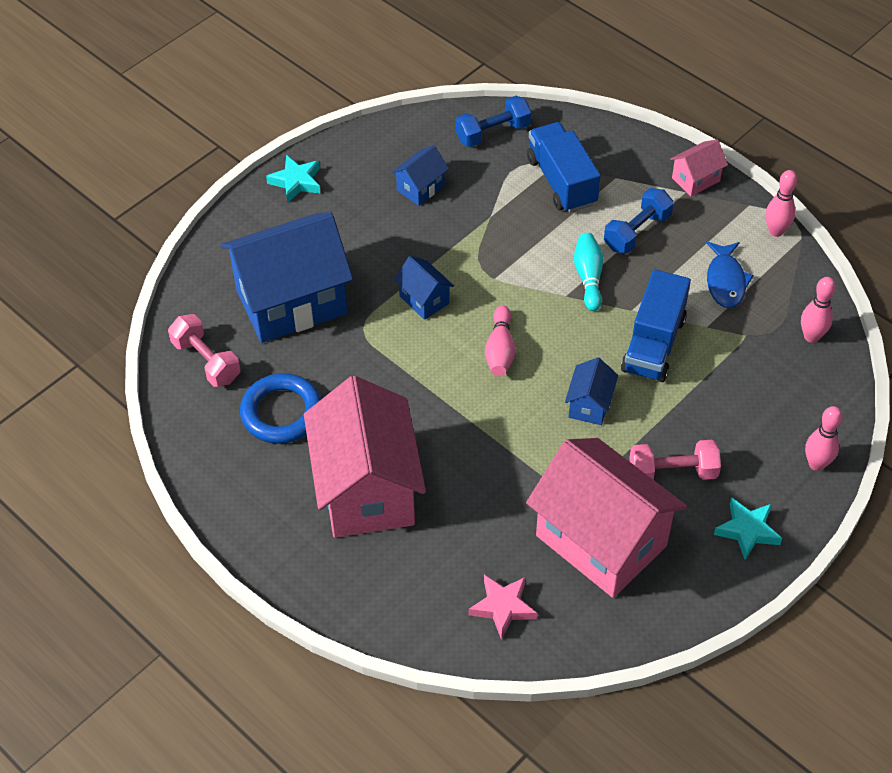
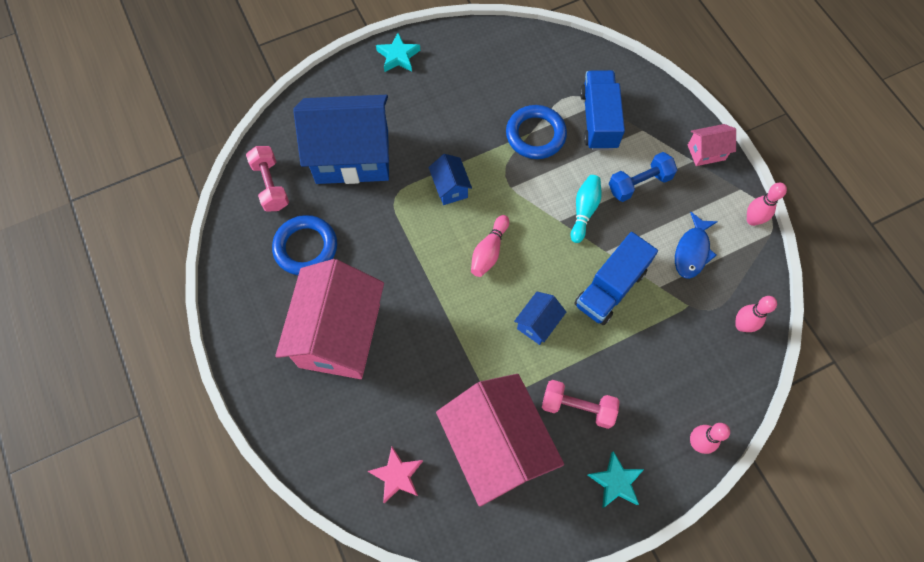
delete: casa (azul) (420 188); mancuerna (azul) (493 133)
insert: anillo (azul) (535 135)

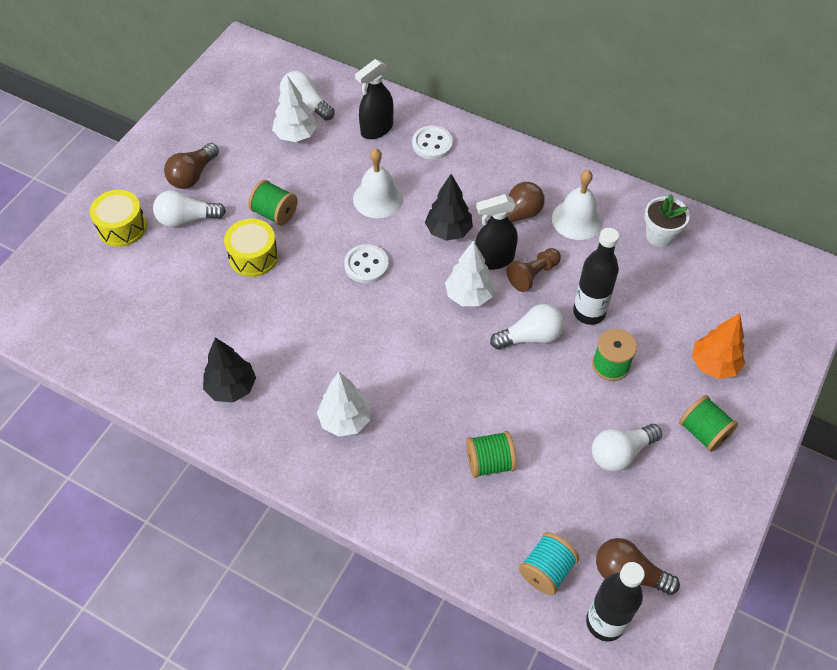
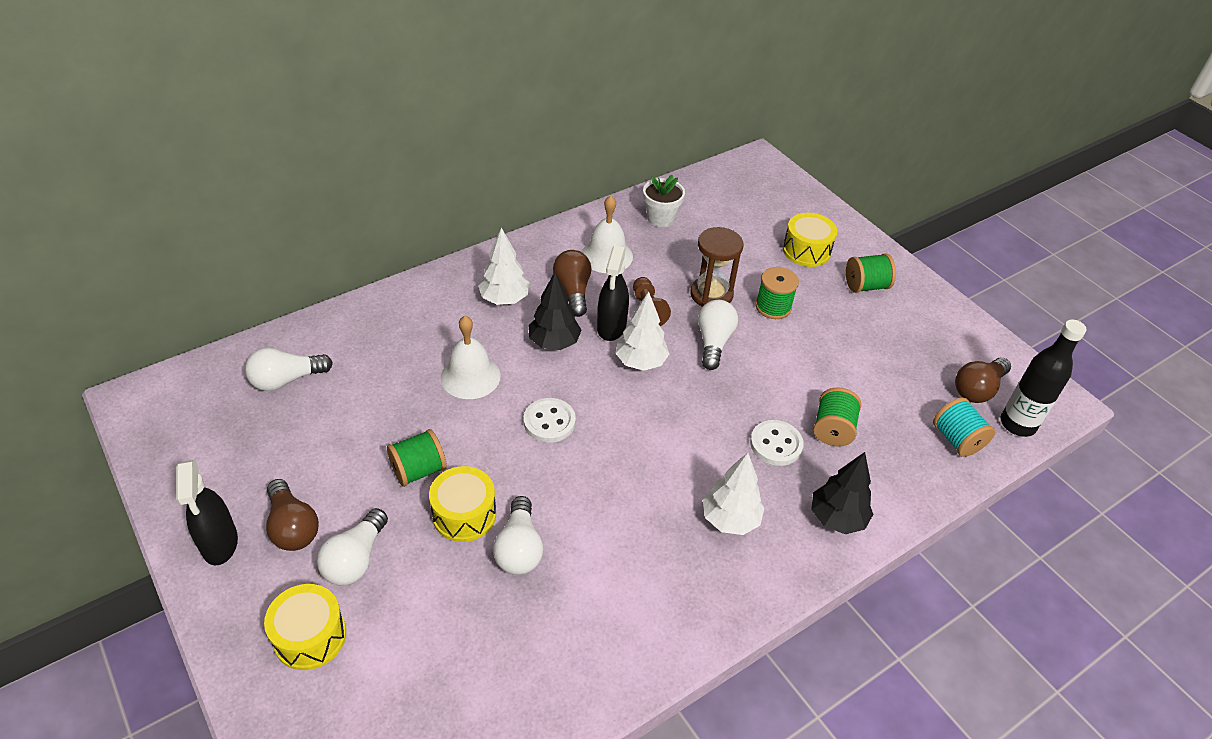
move: pulverizador (negro) (376 129) to (220 543); árbol (blanco) (296 135) to (504 299); bombilla (blanco) (620 453) to (519 548); botón (blanco) (432 144) to (776 444); árbol (negro) (231 388) to (837 518)
replace: botella (negro) (589 312) to reloj de arena (marrón) (711 294); árbol (naranja) (713 365) to tambor (amarillo) (806 250)

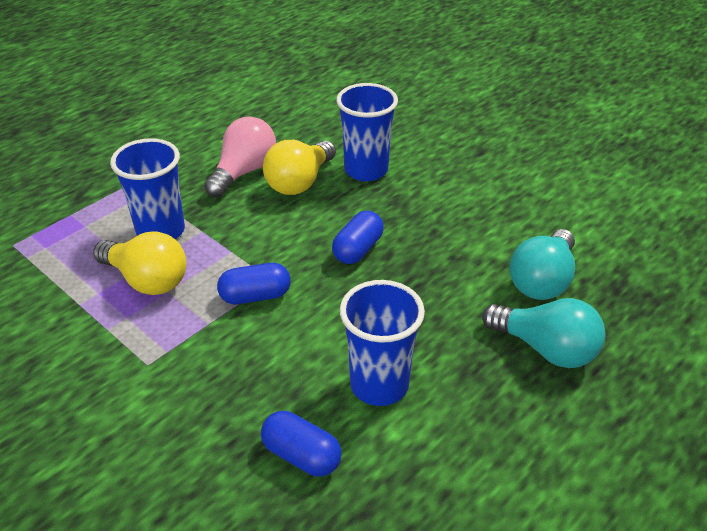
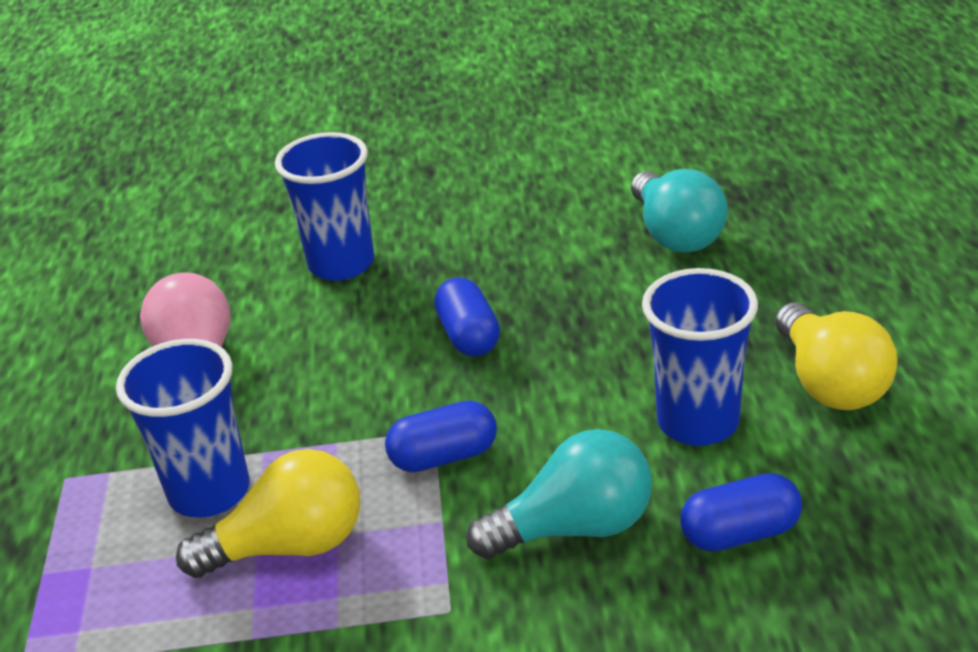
move: bombilla (turquesa) (546 349) to (574 527); bombilla (amarillo) (300 182) to (830 382)
rotate: cápsula (azul) (255 296) = (444 456) 45 degrees clockwise

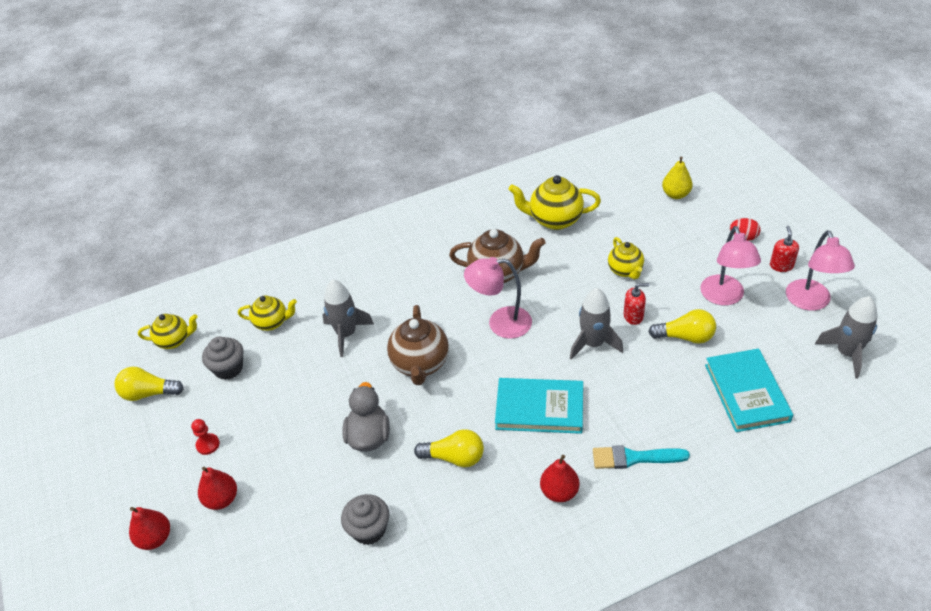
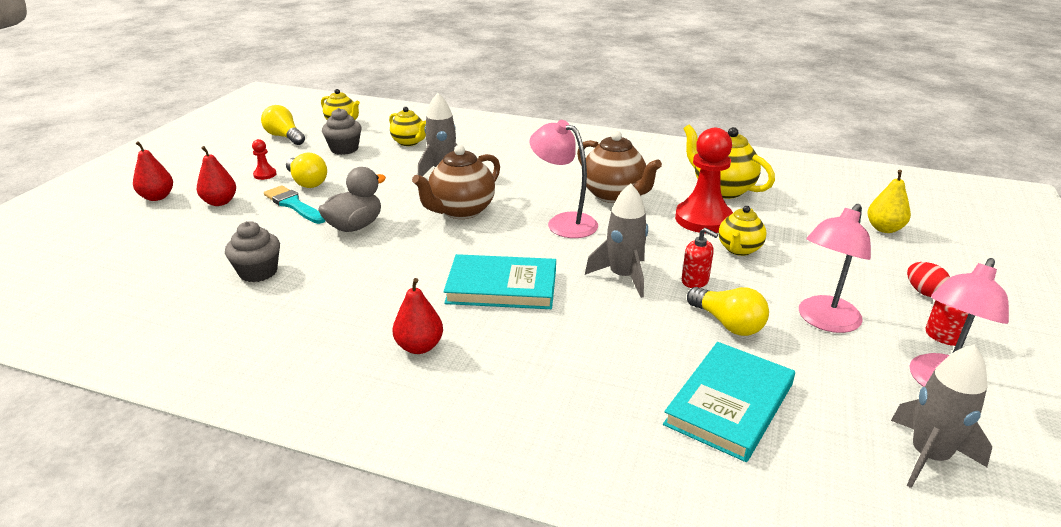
insert: peón (rojo) (703 219)
move: pincel (turquesa) (634 458) to (294 205); bombilla (amarillo) (454 457) to (307 182)
rotate: libro (turquesa) (539 408) = (502 287) 45 degrees counterclockwise

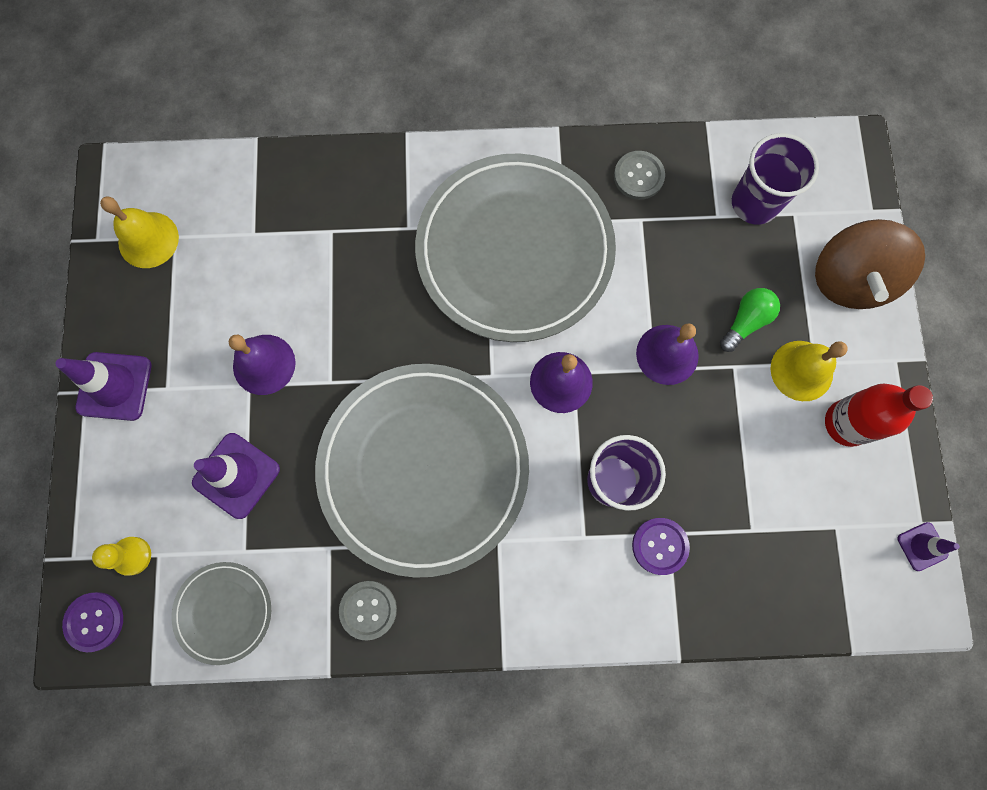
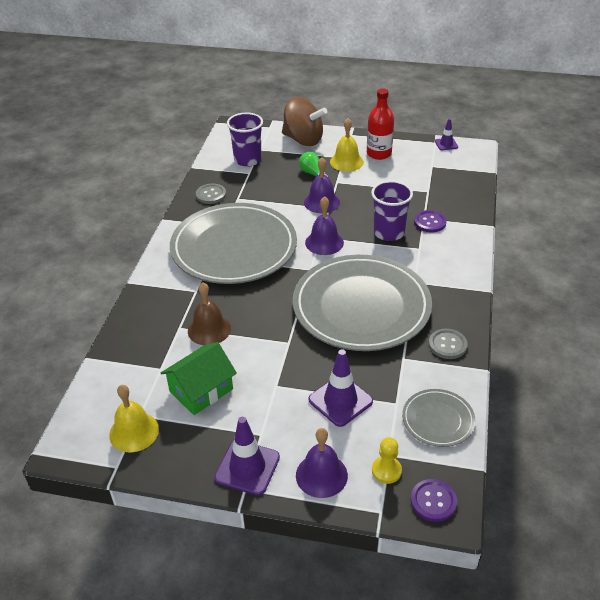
insert: casa (verde) (201 390); campana (marrón) (209 329)
move: campana (morado) (264 364) to (321 475)

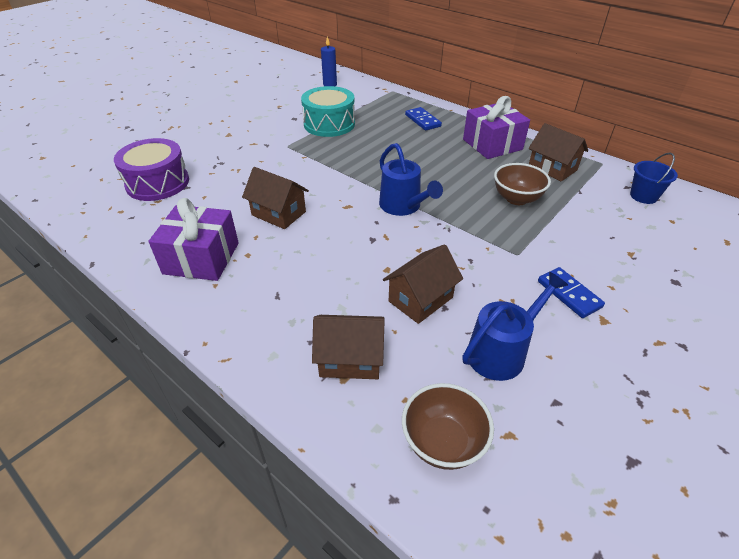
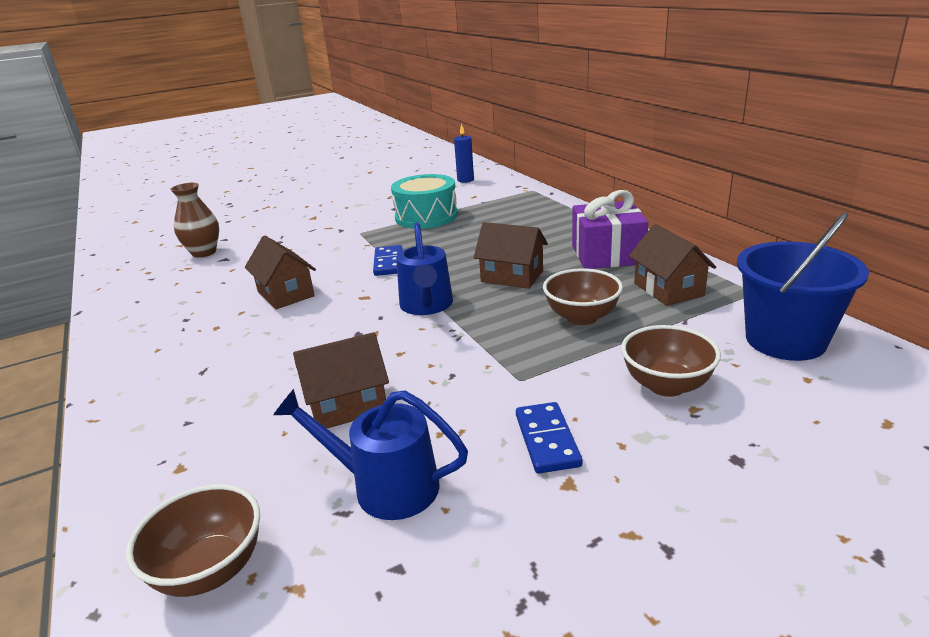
delete: regalo (morado) (201 258)
insert: cuenco (marrón) (666 385)
move: ficha de dominó (azul) (423 120) to (389 263); casa (marrón) (350 359) to (512 276)
replace: tambor (morado) (157 183) to florero (marrón) (204 252)
rotate: regadera (azul) (501 351) = (385 486) 150 degrees counterclockwise
resize: balde (azul) (643 196) = (785 340) x1.80

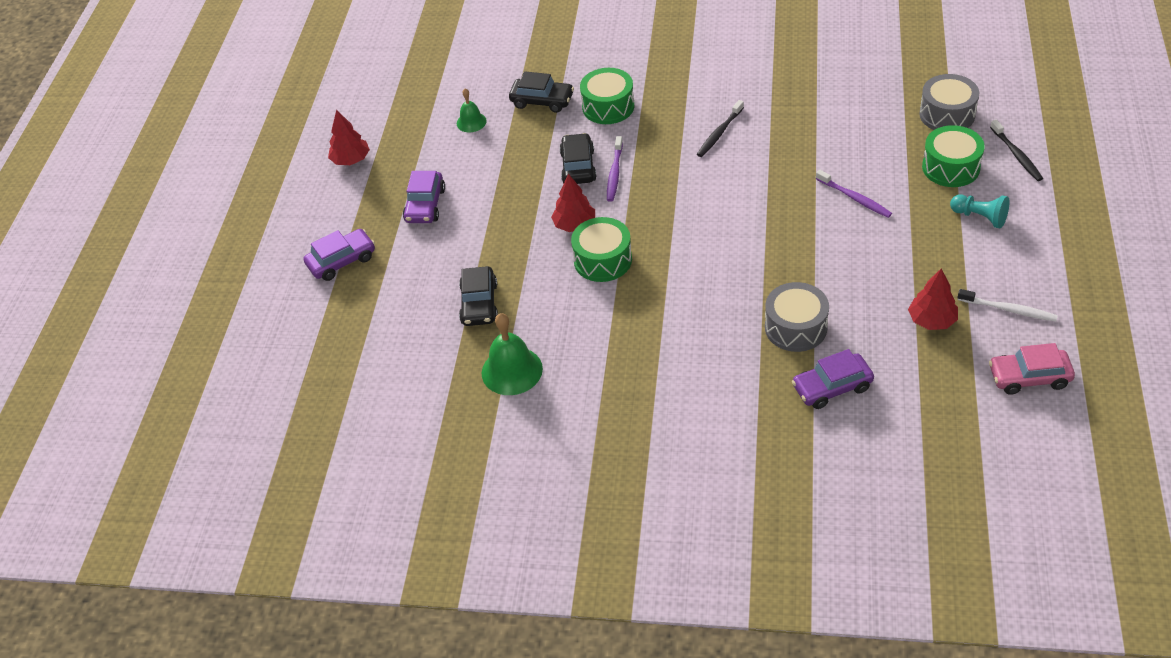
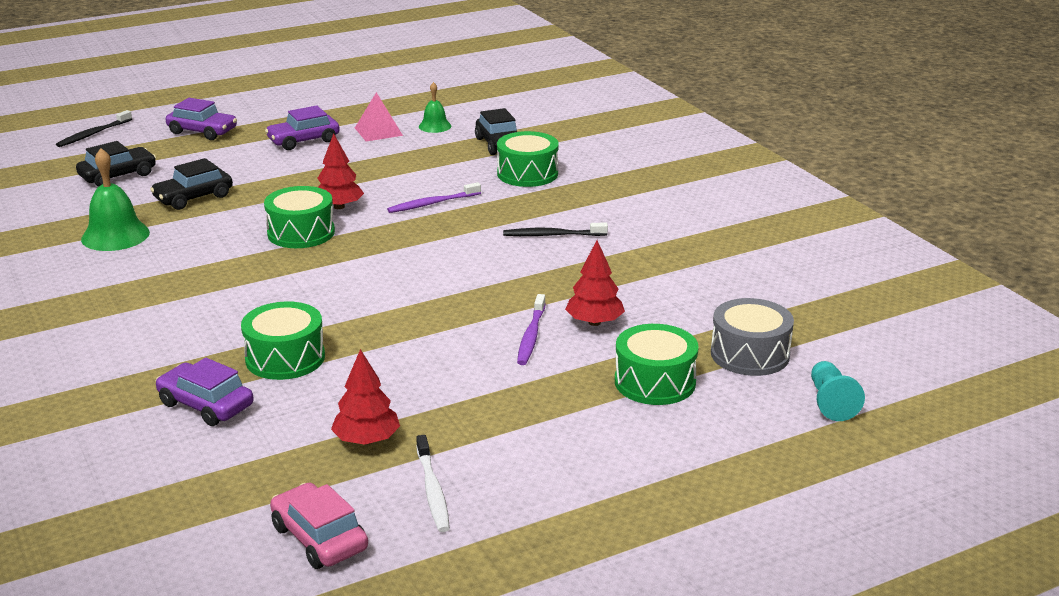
insert: pirámide (rosa) (378 131)
move: cepillo de dientes (negro) (1016 155) to (93 134); coche (negro) (578 166) to (118 175); árbol (rojo) (351 160) to (594 322); peón (turquesa) (980 217) to (831 402)
recolor: tambor (gris) (795 327) to tambor (verde) (285 358)

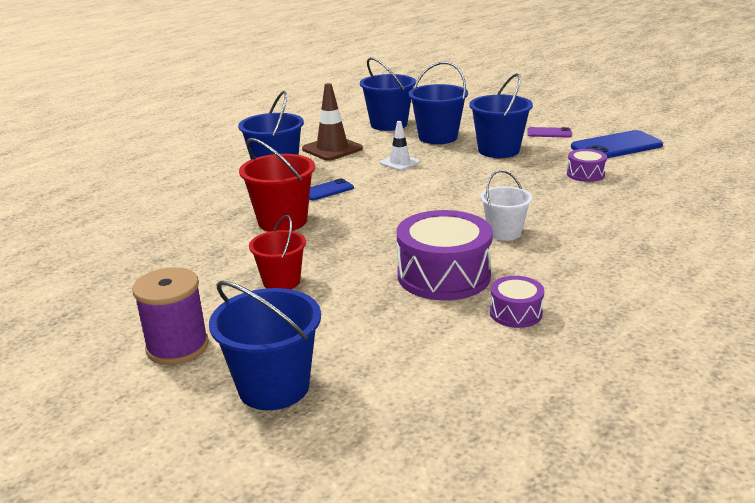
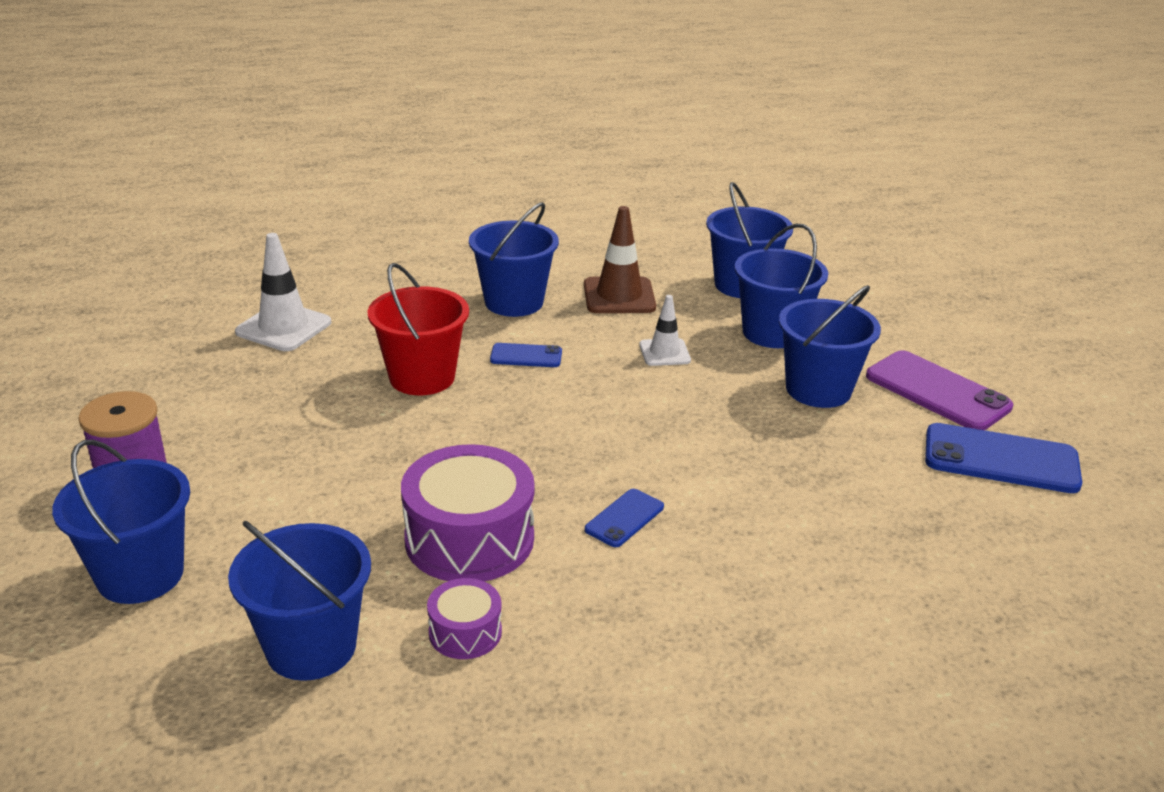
delete: balde (rojo) (281 281); tambor (morado) (585 174)
insert: balde (azul) (311 647); cono de tráfico (blanco) (283 327)
replace: balde (blanco) (504 233) to móvil (azul) (624 518)
resize: móvil (morado) (549 133) = (937 391) x1.88

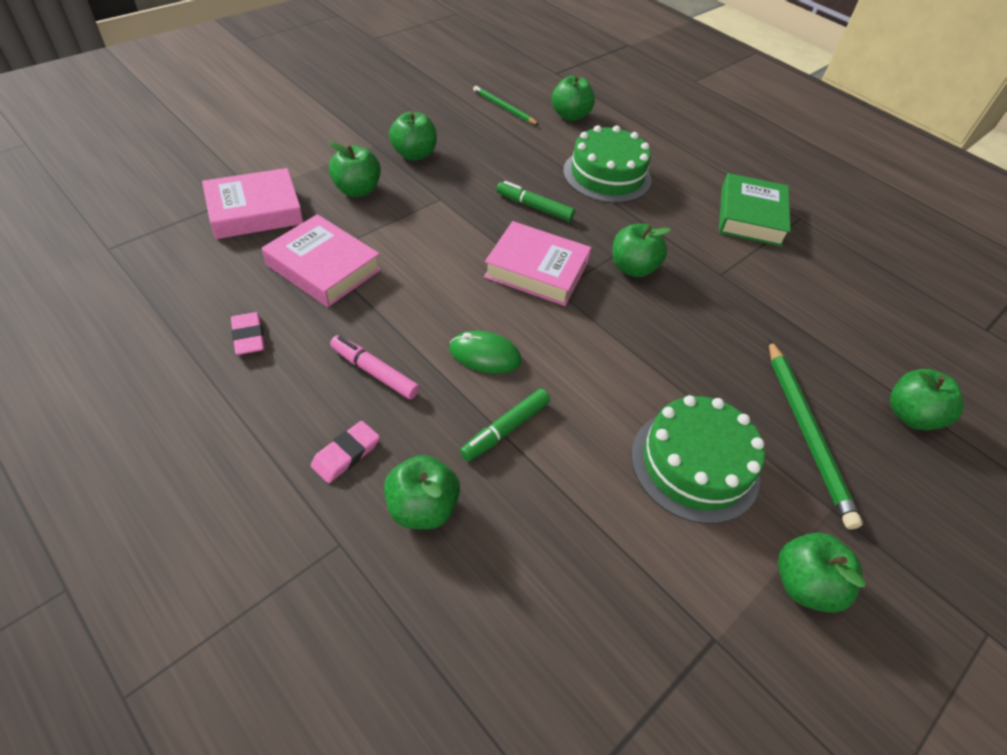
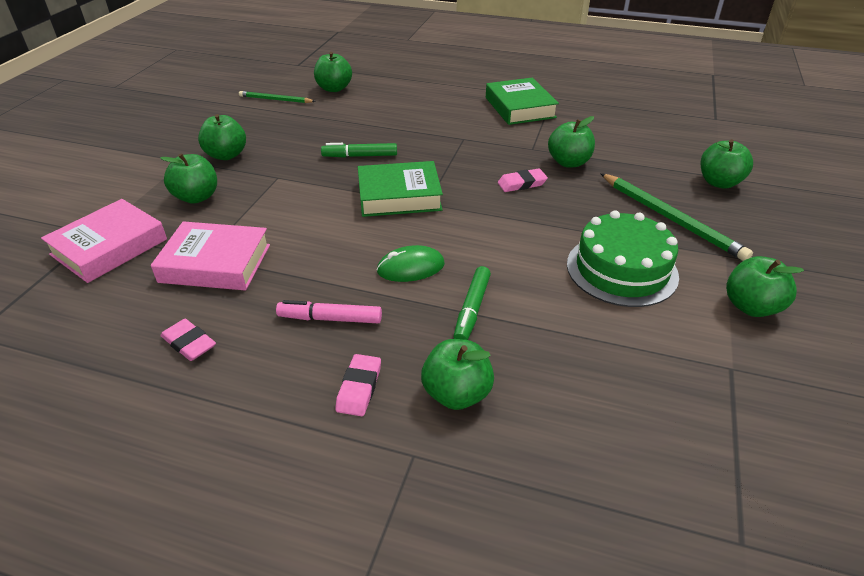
delete: tarta (verde) (607 175)
insert: goma de borrar (rosa) (522 183)
move: manzana (verde) (633 268) to (568 162)
recolor: libro (rosa) (536 270) to libro (verde) (399 196)

